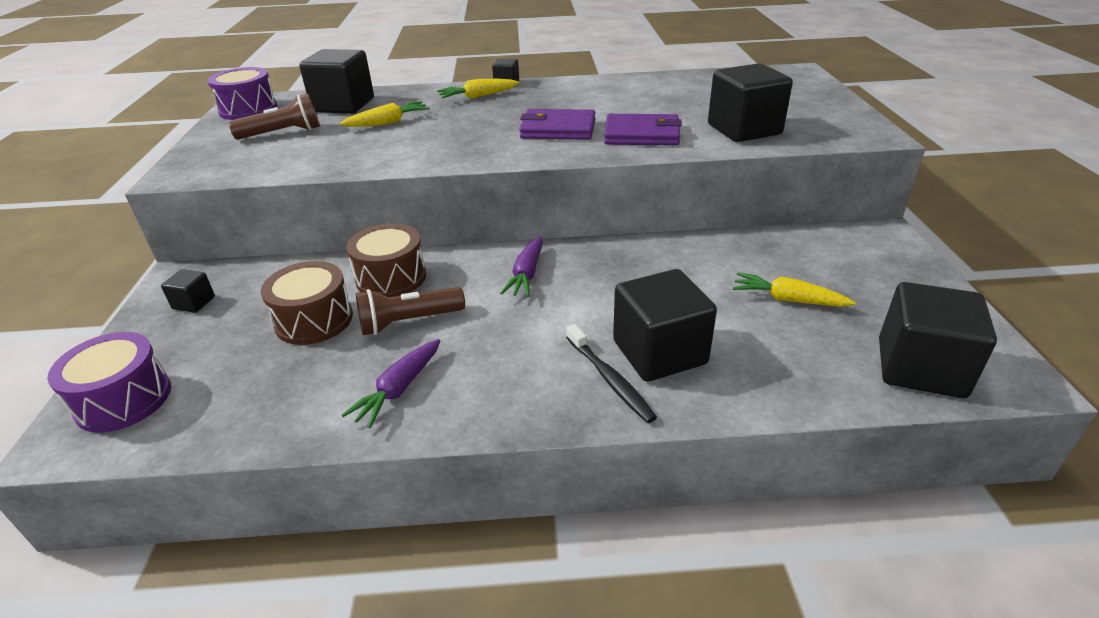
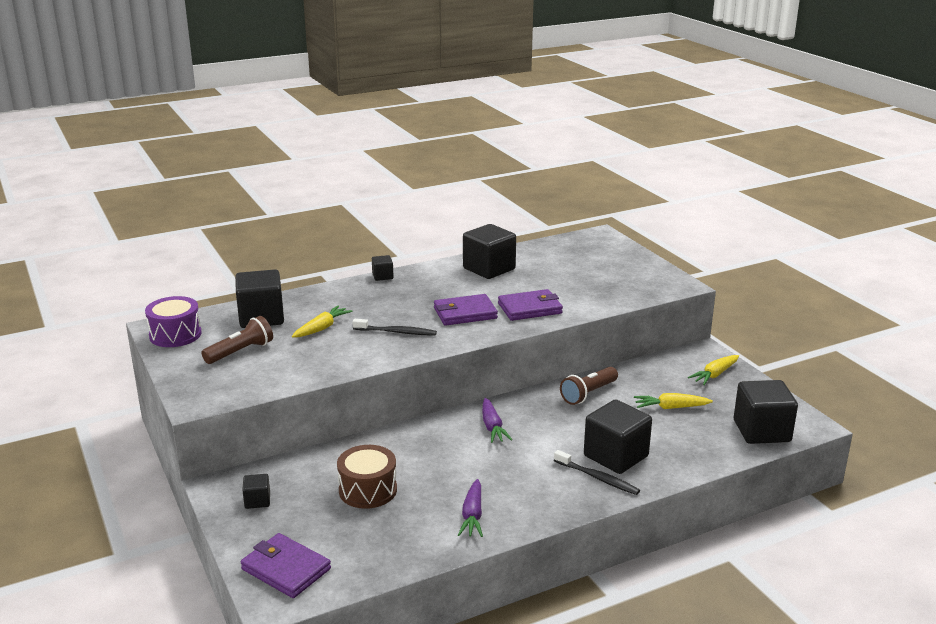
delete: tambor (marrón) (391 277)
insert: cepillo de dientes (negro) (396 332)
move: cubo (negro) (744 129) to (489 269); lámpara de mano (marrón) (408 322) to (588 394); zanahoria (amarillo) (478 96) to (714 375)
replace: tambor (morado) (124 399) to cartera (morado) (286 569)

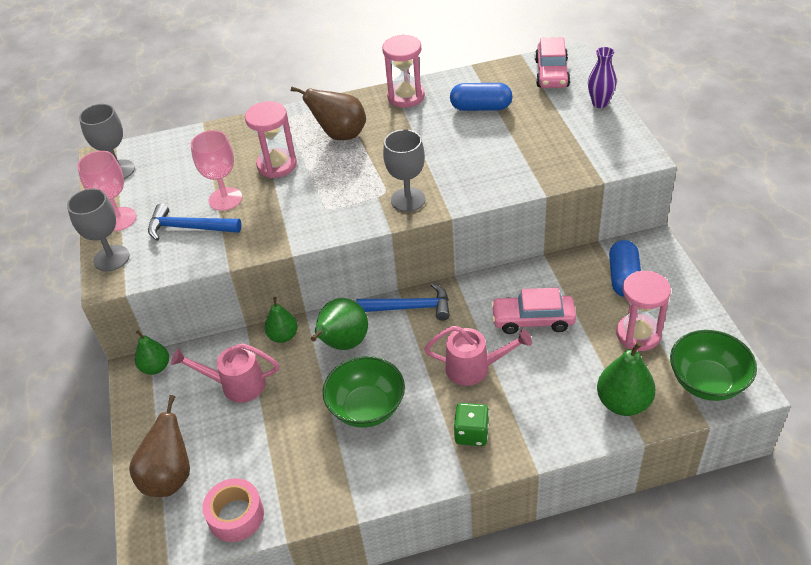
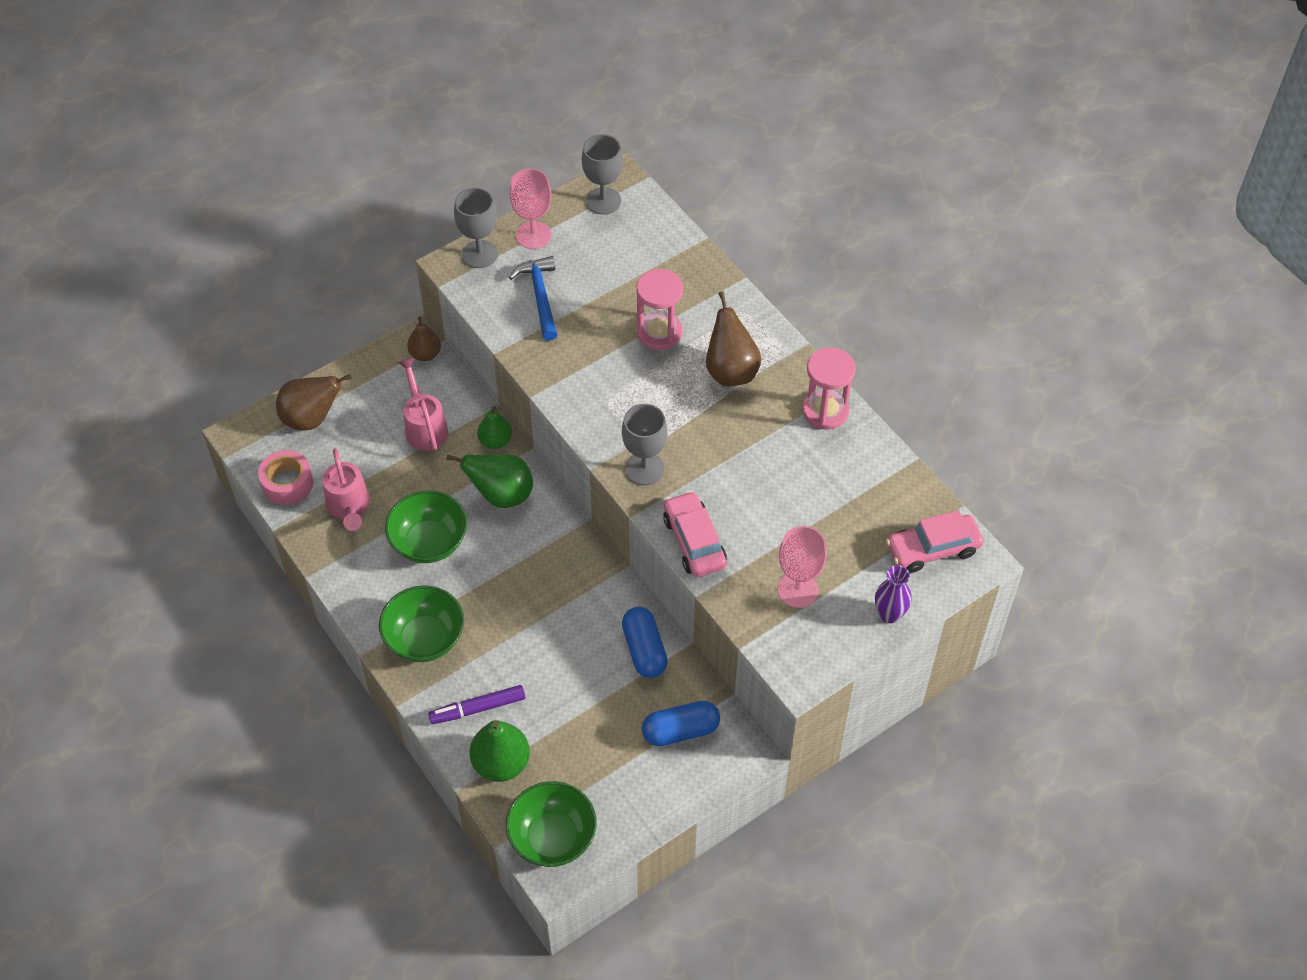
delete: martillo (azul) (410 307); reloj de arena (rosa) (638 334)
insert: rotulador (morado) (478 708)
move: regadera (rosa) (474 368) to (349 507); cápsula (azul) (481 107) to (644 650); coche (rosa) (533 320) to (694 541); copa (rosa) (225 199) to (798 590)
replace: dado (verde) (471 433) to cuenco (verde) (425 638)
recolor: pera (verde) (156 367) to pera (marrón) (425 354)

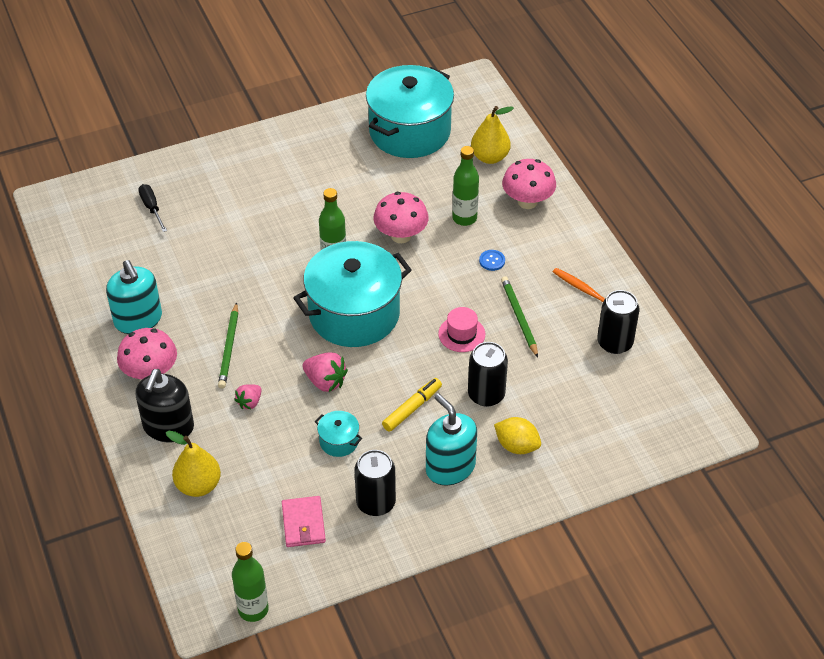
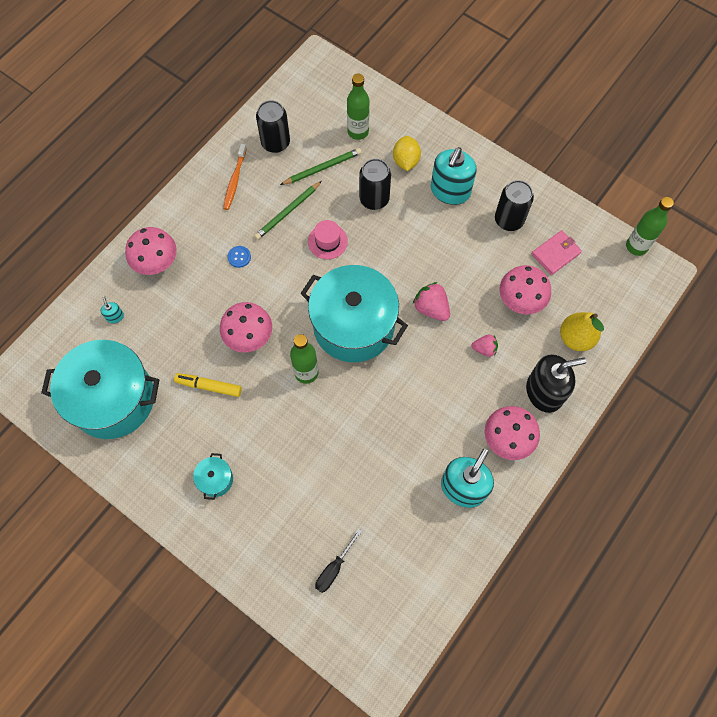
insert: seta (rosa) (520 300)
move: rotulador (amarillo) (412 408) to (209 386); olla (turquesa) (339 441) to (215 479); lápiz (verde) (229 348) to (322 168); botella (verde) (464 218) to (358 132)
replace: pera (amarillo) (490 157) to dispensador de jabón (turquesa) (115 316)
rotate: fresa (rosa) (325 382) = (431 308) 45 degrees counterclockwise

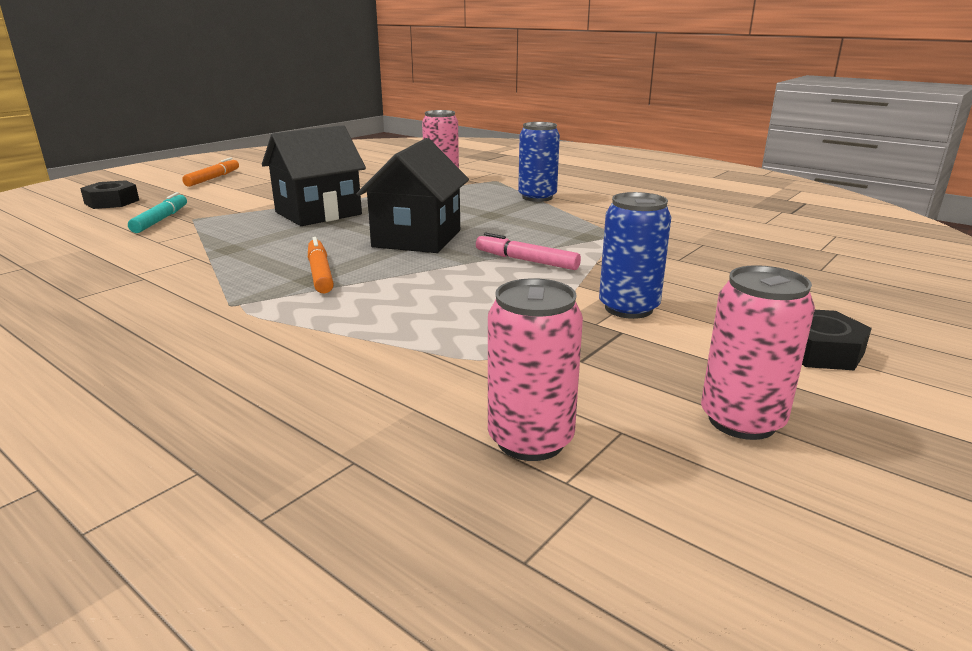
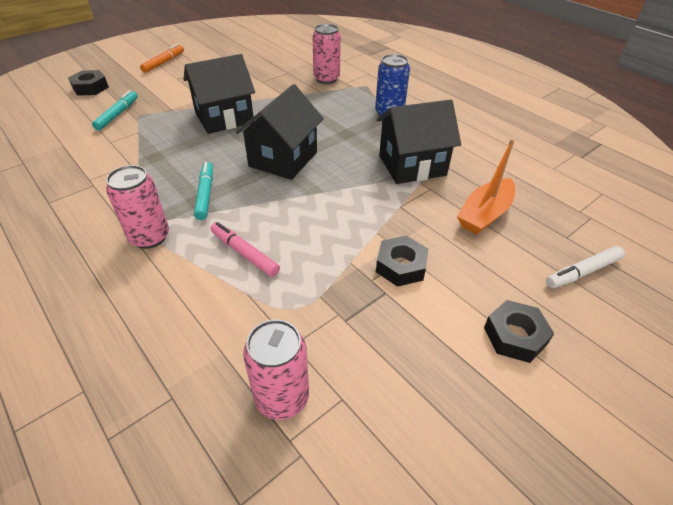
insert: casa (negro) (412 165); barco (naranja) (484 214); rotulador (blanco) (582 272)
move: lata (rosa) (741 420) to (149 237); rotulador (rosa) (526 260) to (244 253)
replace: lata (azul) (628 308) to tuerca (negro) (401 266)
recolor: rotulador (naranja) (320 273) to rotulador (turquesa) (205 194)

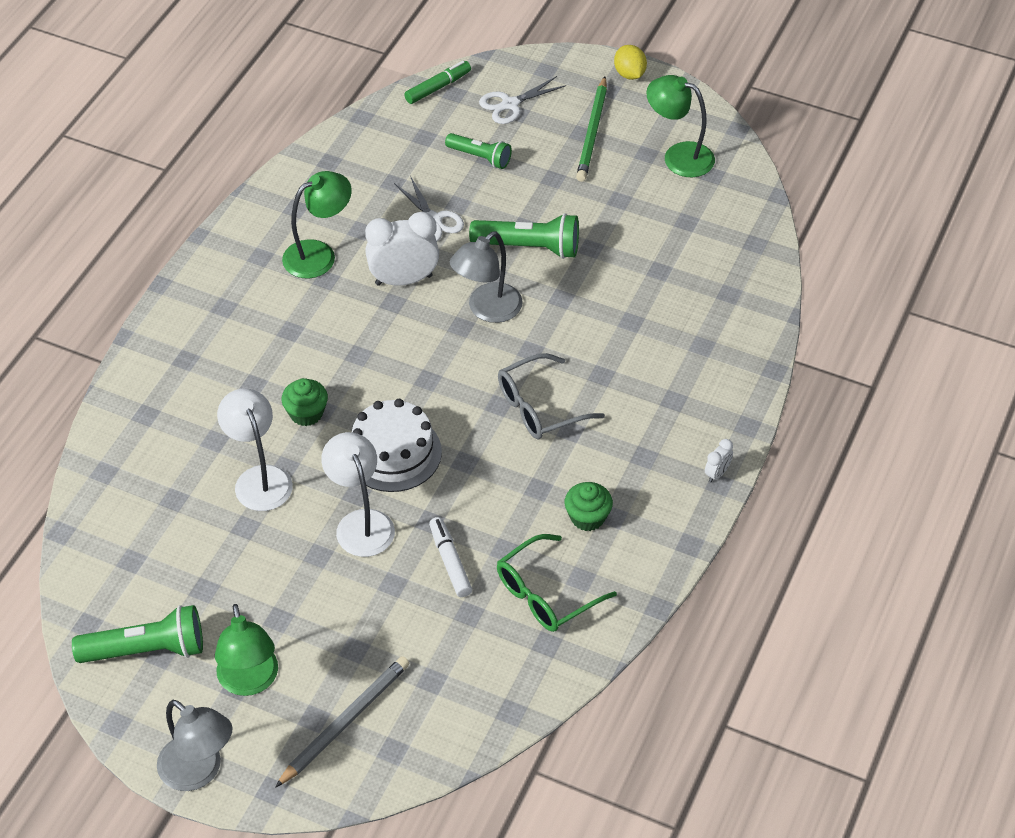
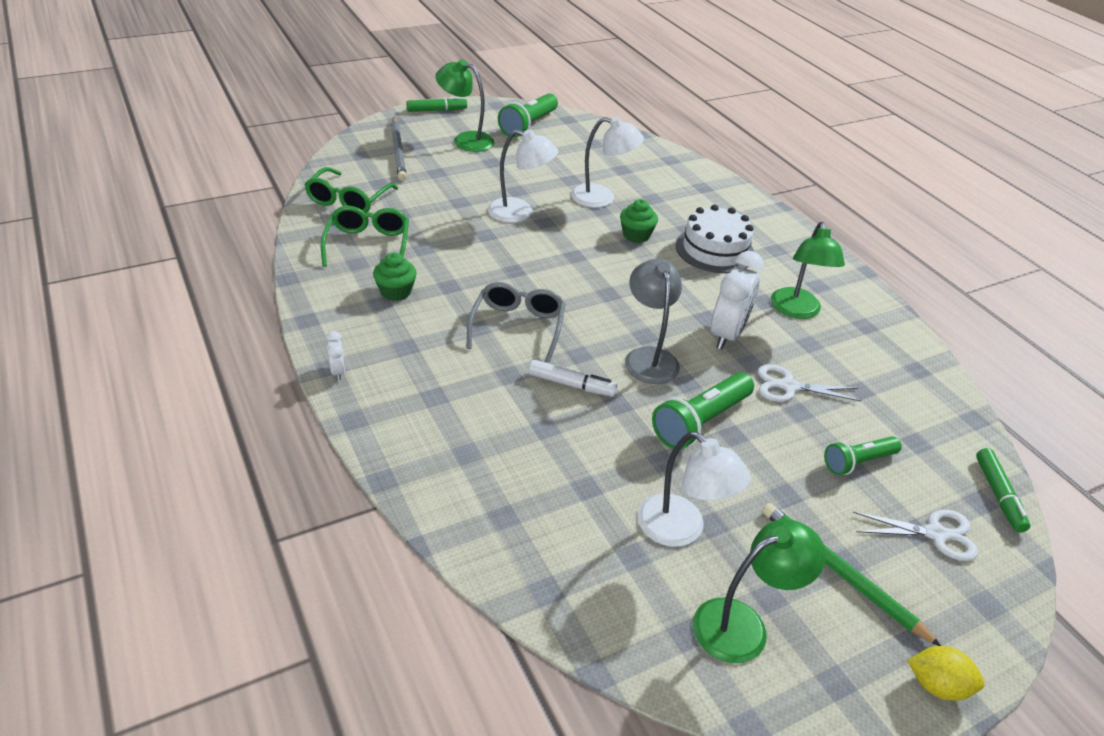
insert: gafas (verde) (348 200); lámpara (blanco) (681 530)
move: rotulador (blanco) (450 561) to (571 385); tarta (blanco) (393 453) to (714 250)
replace: lámpara (gris) (199 771) to rotulador (verde) (437 110)
rotate: tijeras (blanco) (510 104) = (935 534) 90 degrees clockwise

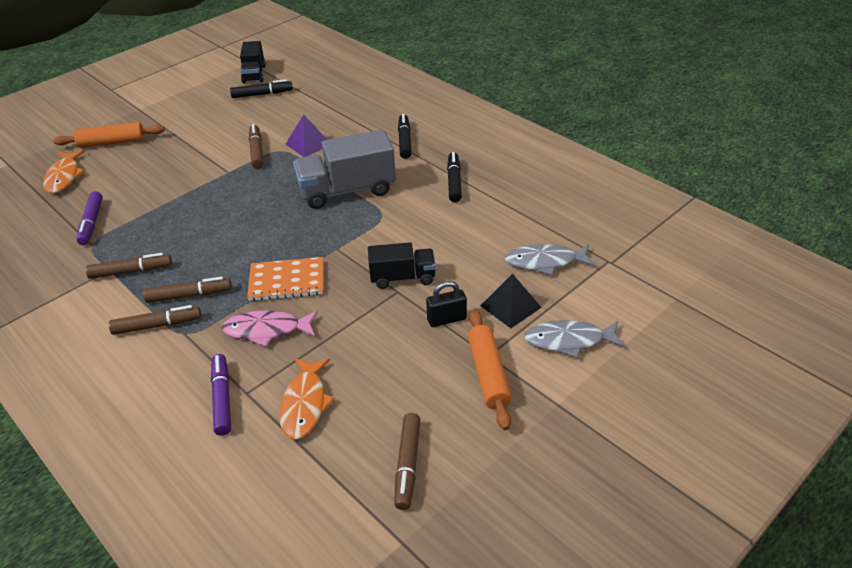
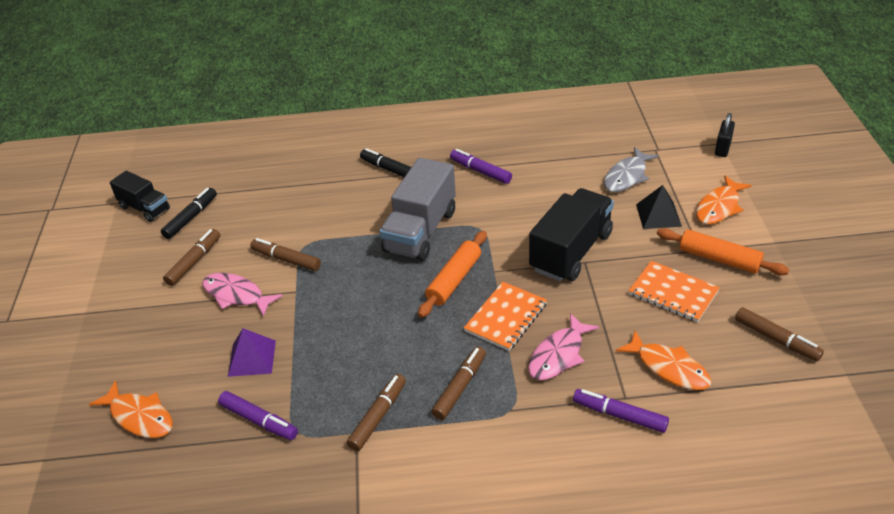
insert: pez (rosa) (236 295); cuaderno (naranja) (673 293)
move: rotulador (marrón) (157 325) to (194 262); pirámide (morado) (308 144) to (252 358); rodillo (naranja) (112 142) to (454 280); candado (negro) (446 319) to (722 148)
recolor: rotulador (negro) (454 182) to rotulador (morado) (480 171); pez (gris) (569 341) to pez (naranja) (719 207)
resize: camión (negro) (402 278) = (571 252) x1.67

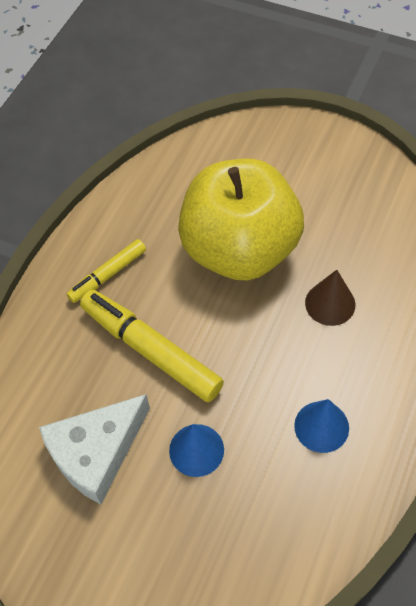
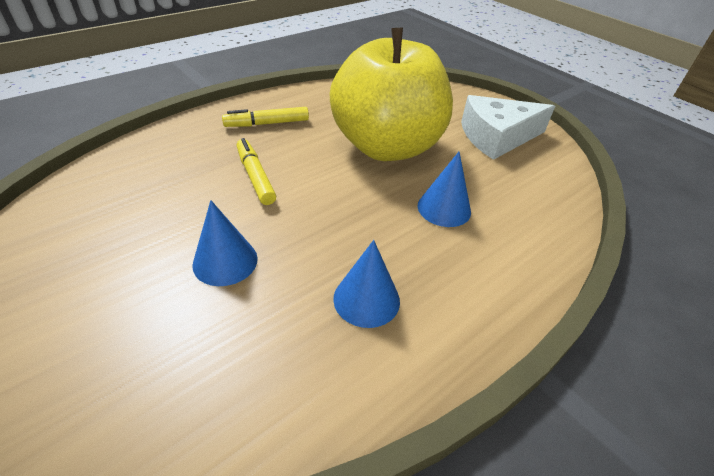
move: queso (blanco) (96 452) to (497 137)
recolor: cono (marrón) (330 303) to cono (azul) (444 208)
resize: rotulador (amarillo) (151 350) = (255 176) x0.58

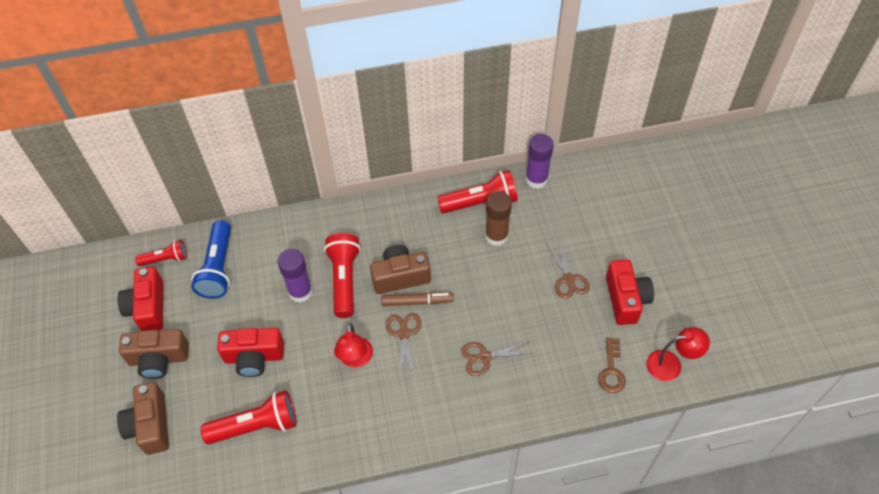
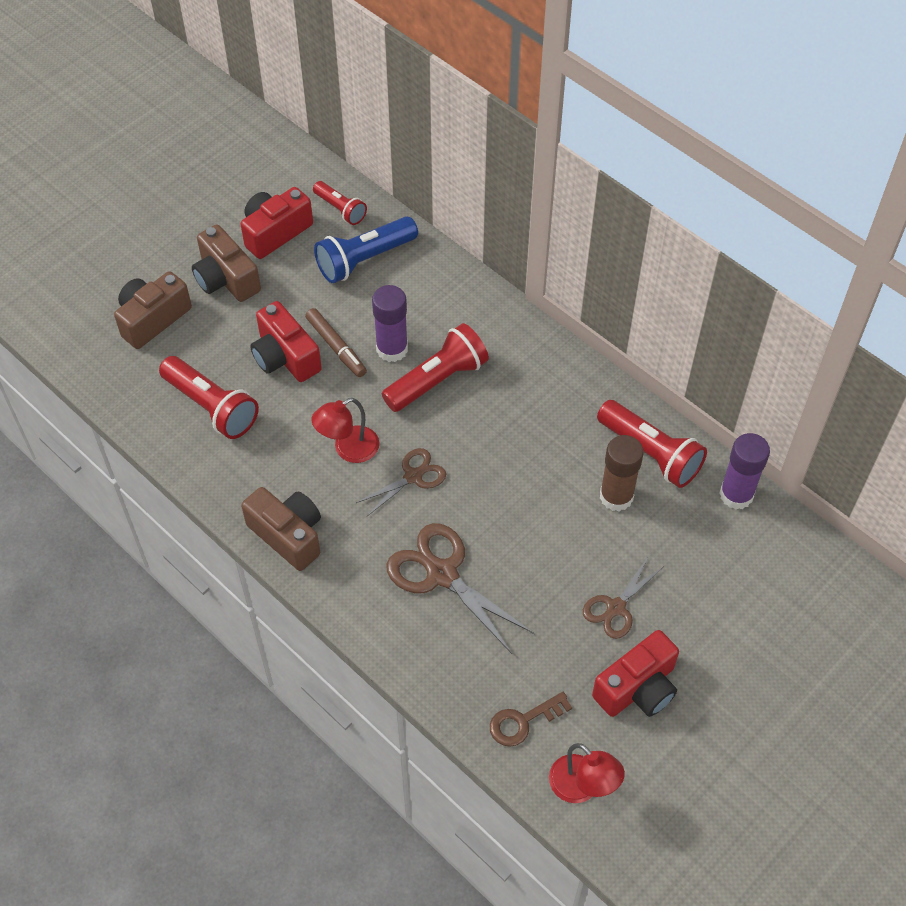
move: cámara (marrón) (400 276) to (288 535); rotulador (marrón) (417 302) to (336 347)
resize: tijeras (marrón) (485 357) = (442 574) x1.65

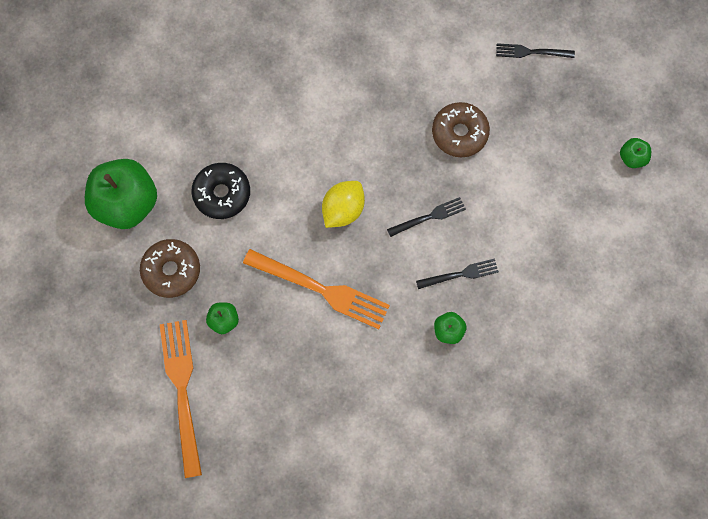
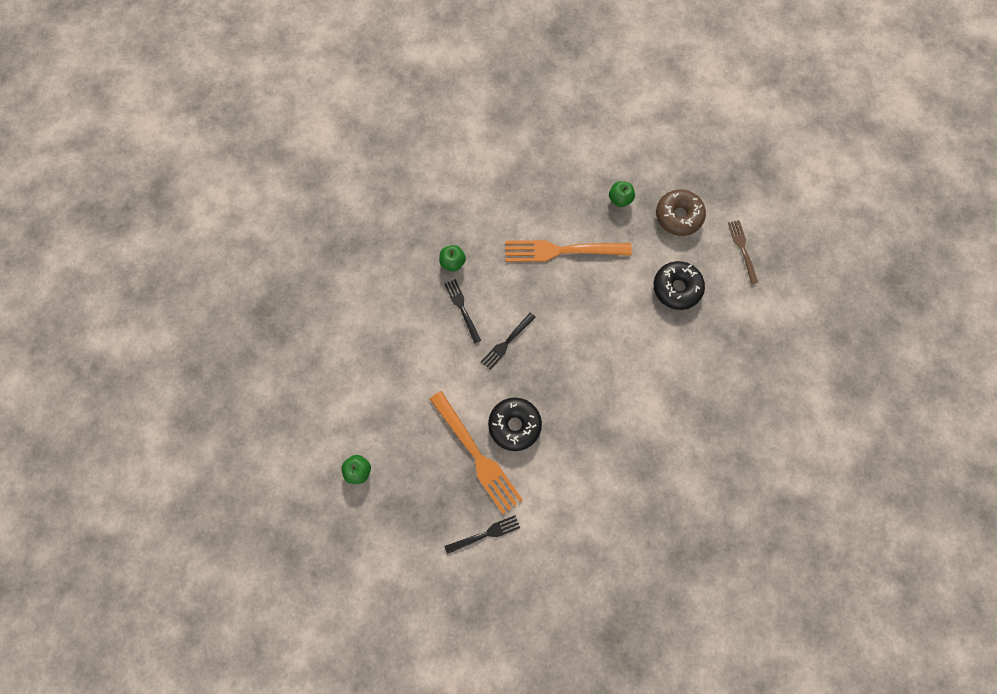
delete: limón (amarillo) (343 210)
move: tenedor (naranja) (182 390) to (477 455)
replace: manzana (verde) (127 203) to tenedor (marrón) (742 249)
recolor: rosquilla (marrón) (459 133) to rosquilla (negro) (514 425)
rotate: tenedor (negro) (460 274) = (462 308) 105 degrees clockwise

